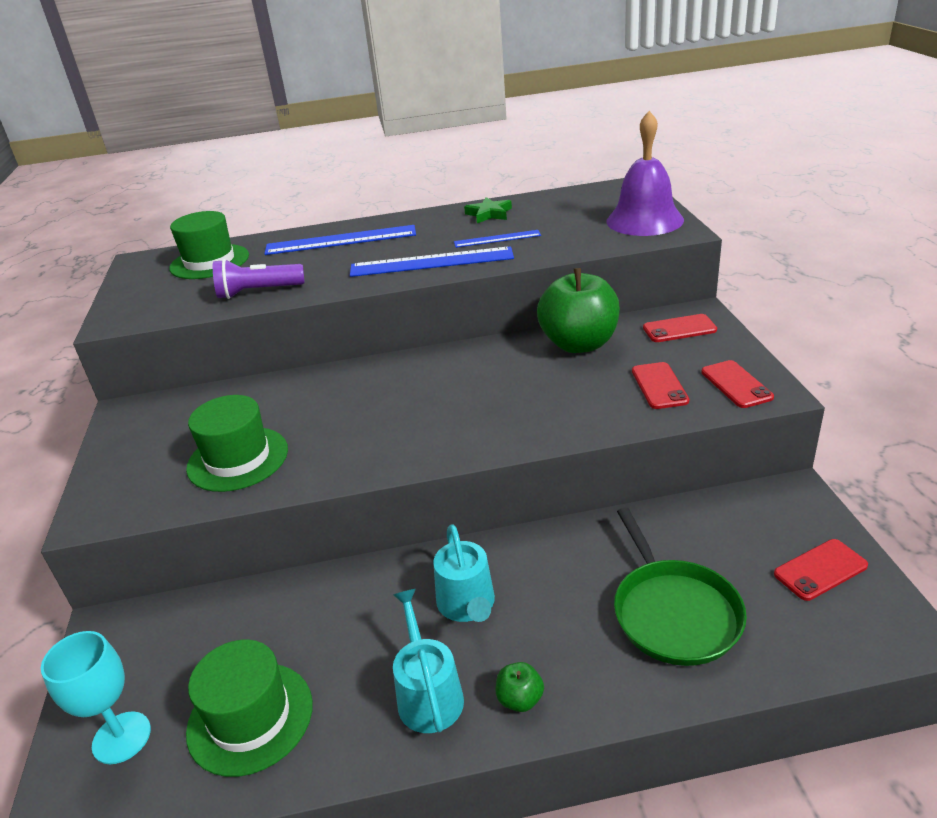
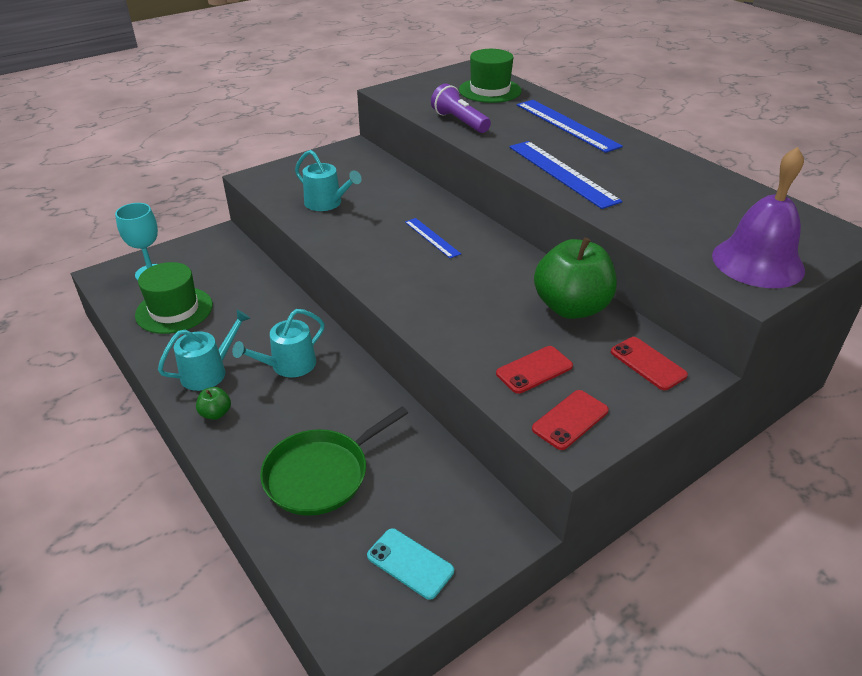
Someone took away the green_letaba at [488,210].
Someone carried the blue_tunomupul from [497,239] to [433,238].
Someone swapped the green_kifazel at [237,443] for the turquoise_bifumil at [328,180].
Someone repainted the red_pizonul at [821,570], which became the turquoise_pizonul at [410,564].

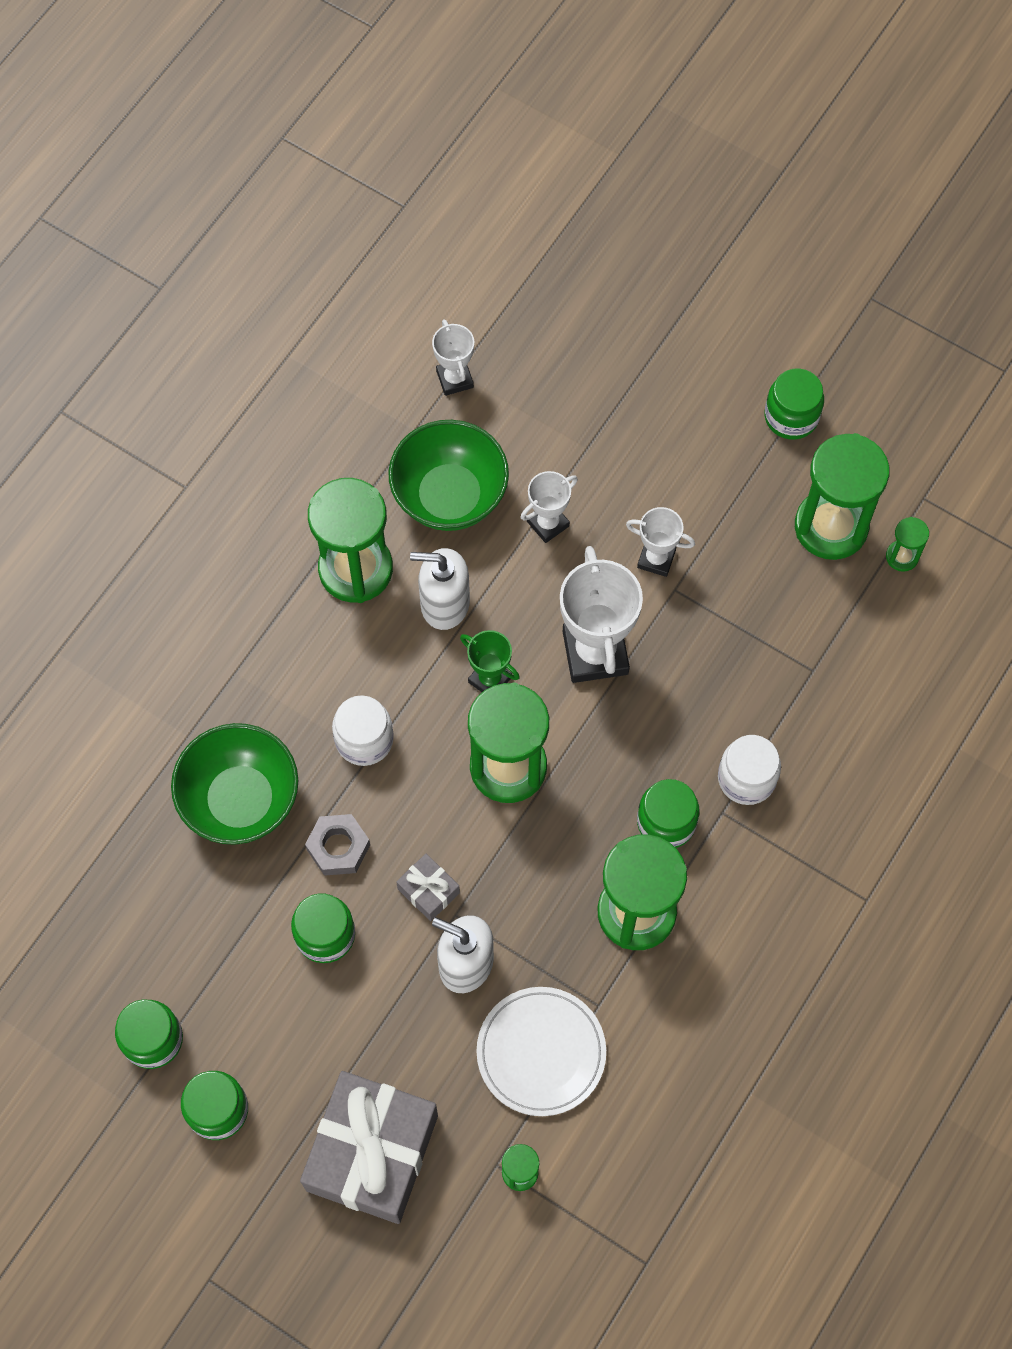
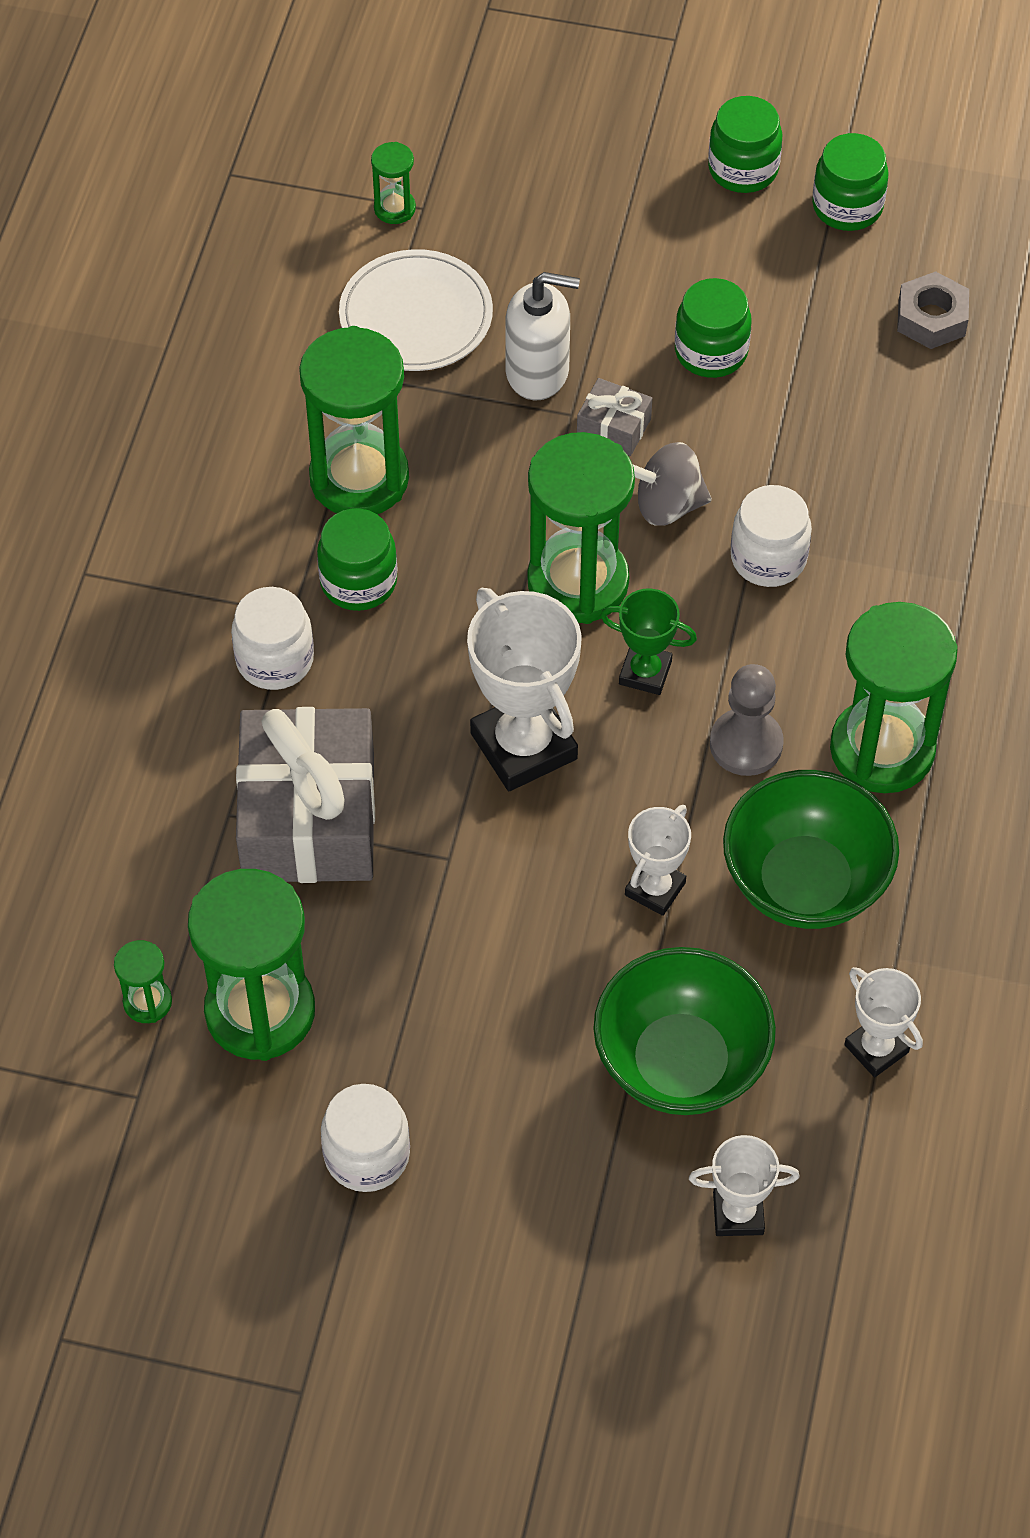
Someone repainted the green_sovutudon at [794,404], which became the white_sovutudon at [365,1138].
Someone carried the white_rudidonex from [660,542] to [744,1185].
Someone swapped the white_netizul at [440,589] for the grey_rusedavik at [746,720].
Someone carried the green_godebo from [234,784] to [684,1031].
Someone carried the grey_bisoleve from [337,845] to [933,310].
Someone carried the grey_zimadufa from [369,1147] to [305,795].
Someone put down the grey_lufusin at [672,484].

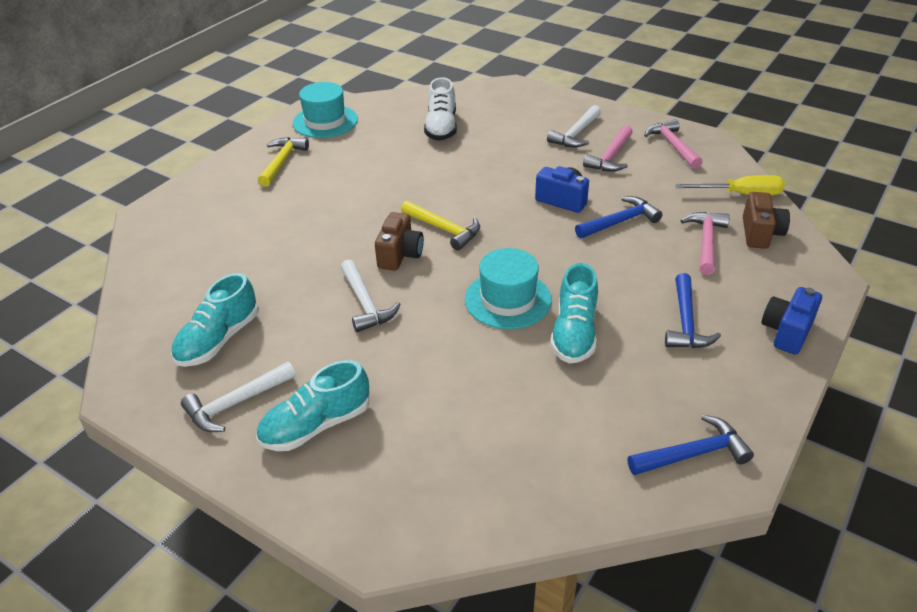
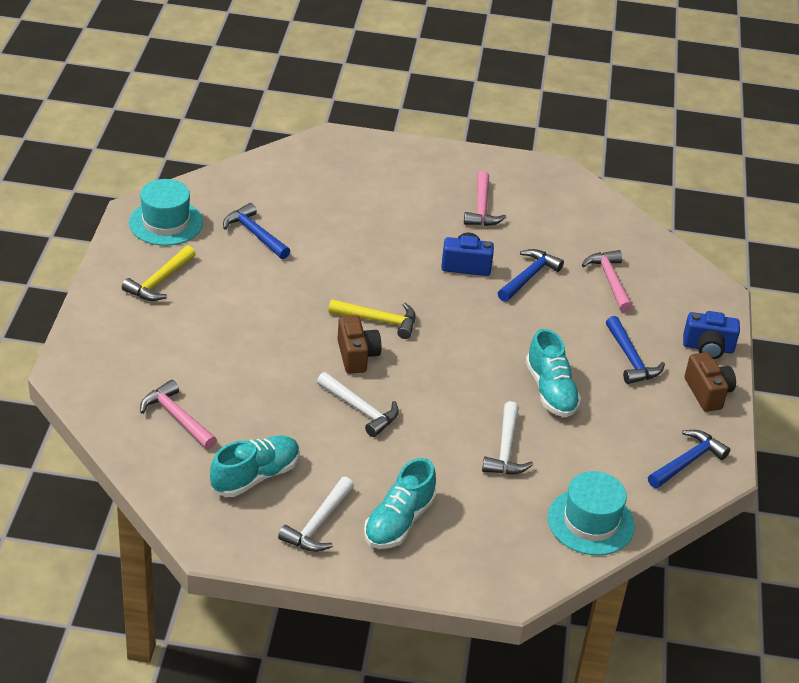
Someone took away the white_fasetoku at [440,109].
Someone carried the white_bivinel from [574,126] to [507,437].
Someone carried the pink_bivinel from [673,144] to [178,414].
Someone rotated the yellow_bivinel at [283,162] by 135 degrees counterclockwise.
Someone took away the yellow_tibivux at [730,185].
Someone carried the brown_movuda from [766,220] to [710,382].
Someone carried the turquoise_kifazel from [508,288] to [591,513].
Someone rotated the turquoise_fasetoku at [215,320] by 135 degrees counterclockwise.
Someone rotated the blue_movuda at [792,321] by 90 degrees counterclockwise.
Someone put down the blue_bivinel at [256,231].

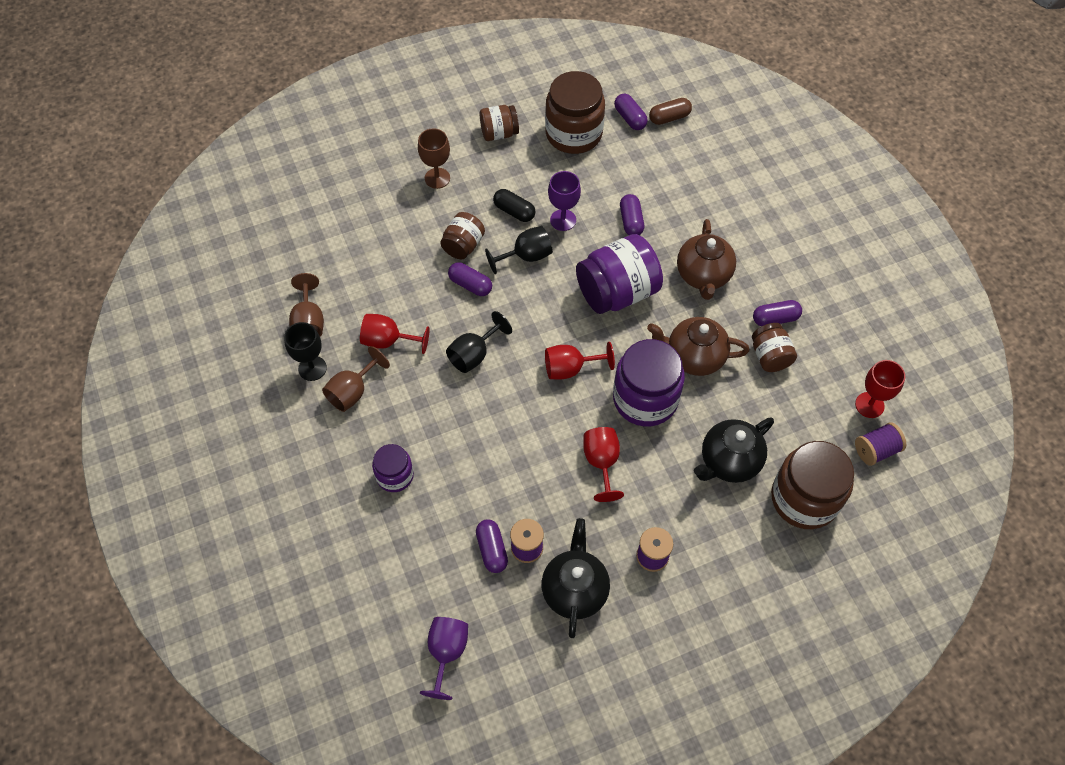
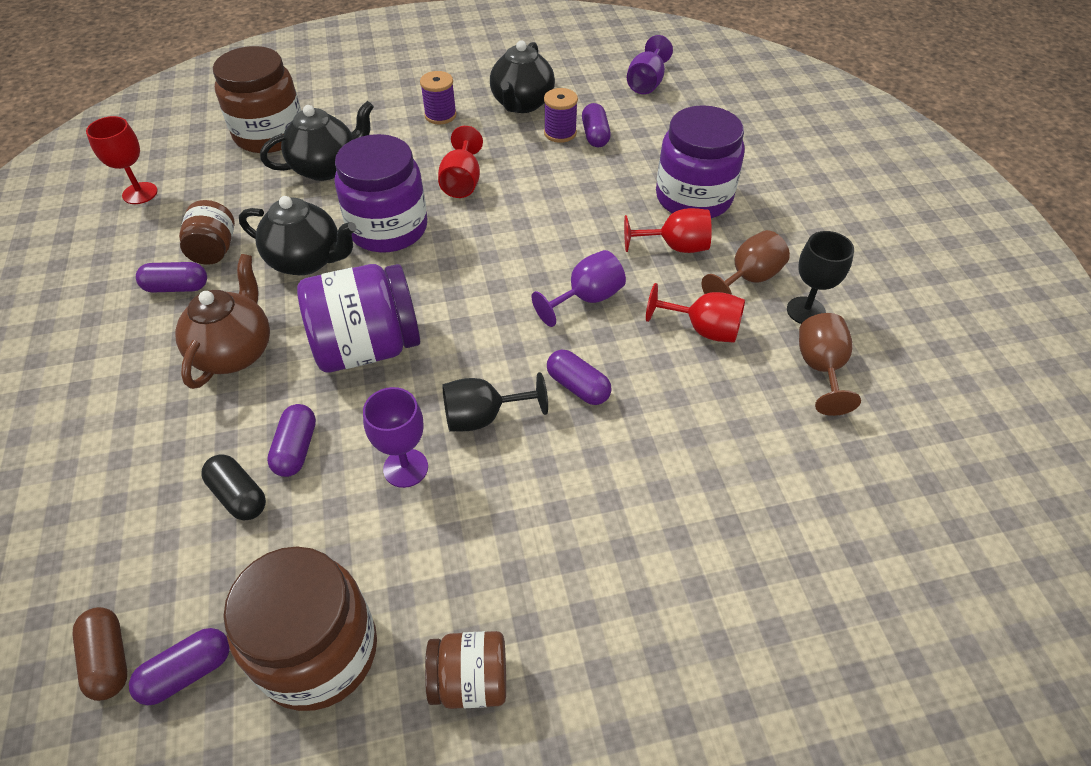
Someone rotated the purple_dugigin at [631,112] by 75 degrees clockwise.
Someone rotated the brown_dugigin at [670,111] by 75 degrees clockwise.
Someone took away the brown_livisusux at [434,158].
Someone carried the black_dugigin from [514,205] to [234,487].
Someone took away the brown_sovutudon at [462,235].
Someone repainted the black_livisusux at [479,342], which became the purple_livisusux at [579,288].
Someone repainted the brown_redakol at [698,346], which became the black_redakol at [297,235].
Someone carried the red_livisusux from [580,360] to [668,230].
Someone took away the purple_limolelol at [880,444].
Someone scaled the purple_sovutudon at [393,468] by 1.80.

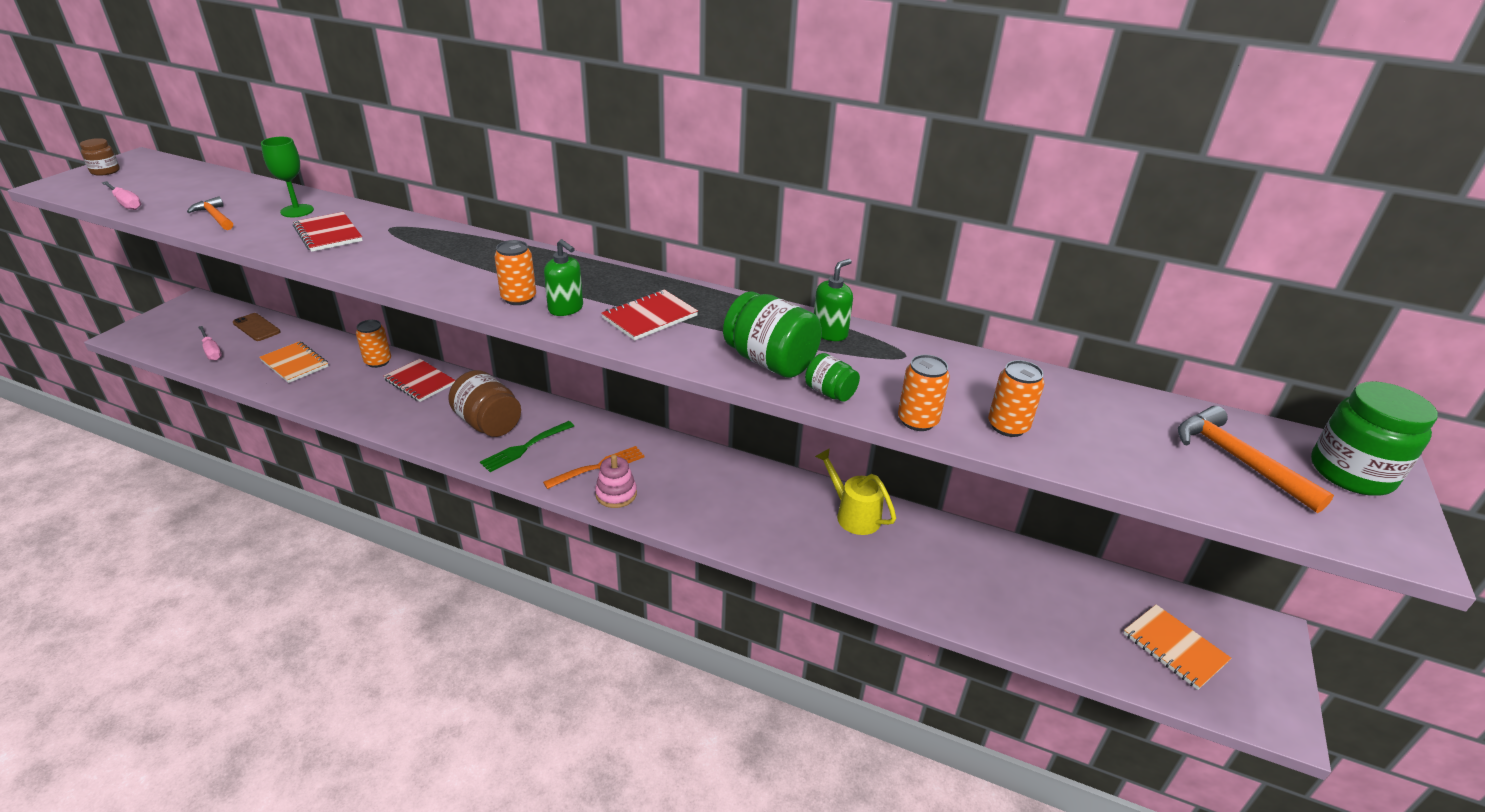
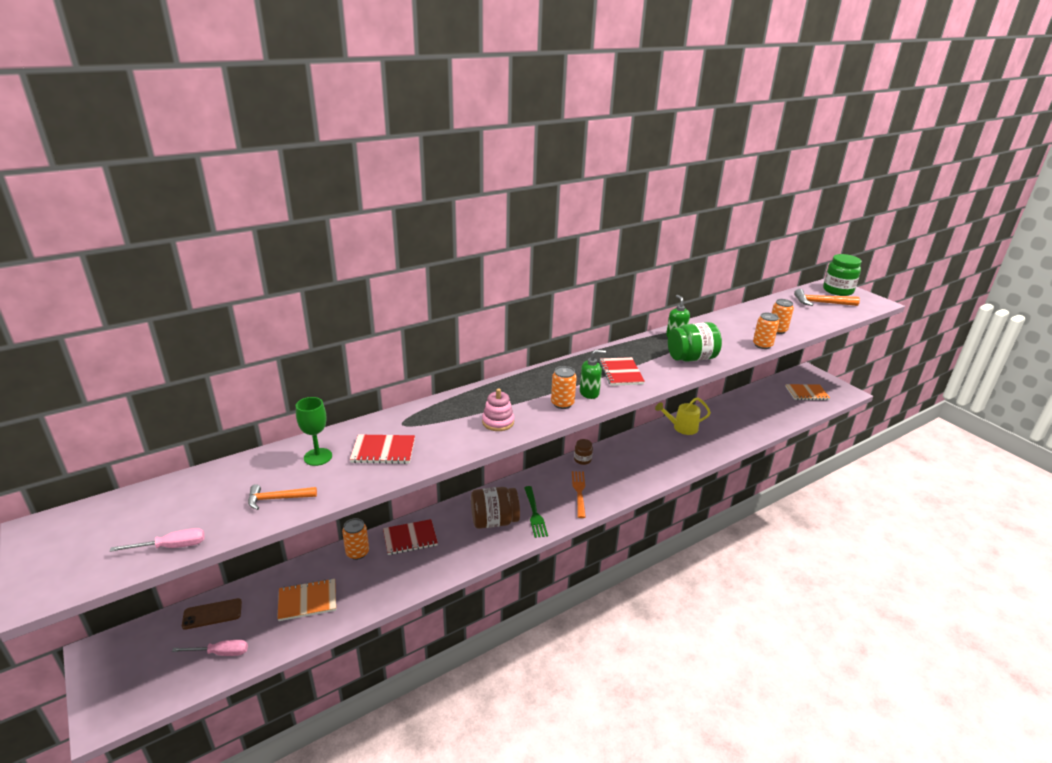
Someone carried the brown_sovutudon from [100,157] to [583,452].
Someone took away the green_sovutudon at [832,377].
Someone carried the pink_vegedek from [616,481] to [498,409].

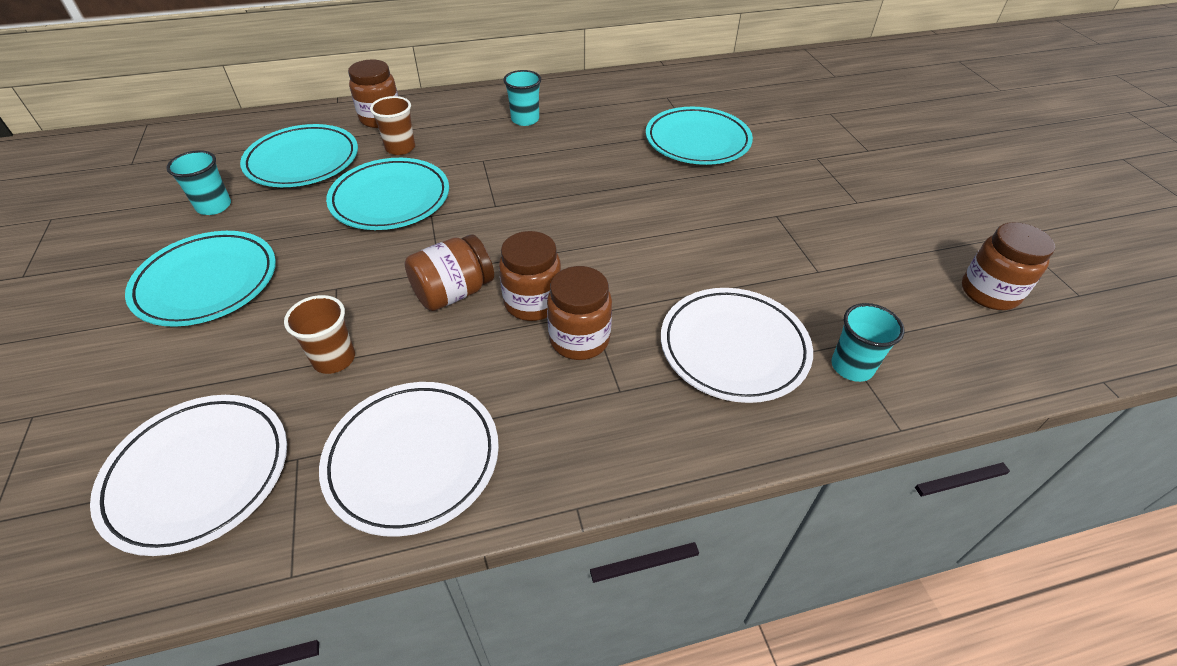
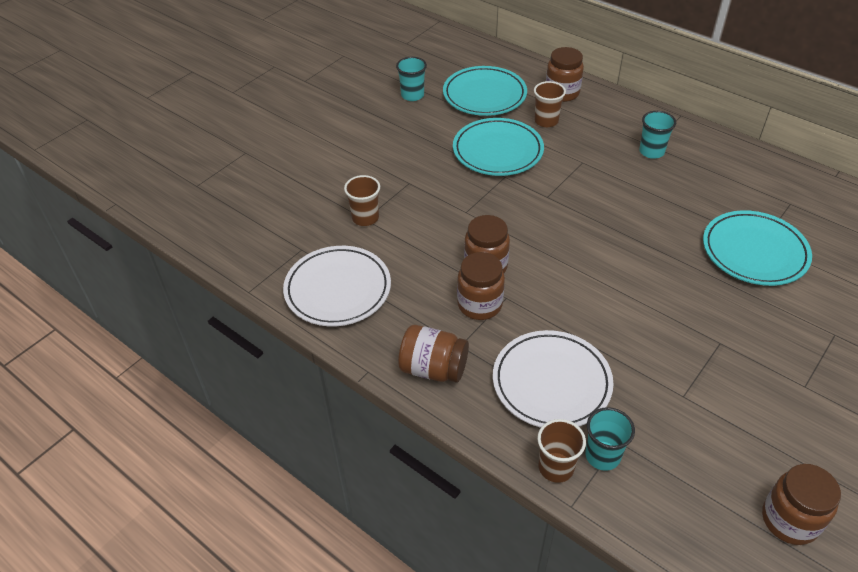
Someone took away the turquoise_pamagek at [200,279].
Someone carried the brown_sovutudon from [449,272] to [433,354].
Someone took away the white_pamagek at [188,475].
Someone put down the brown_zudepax at [561,451].

